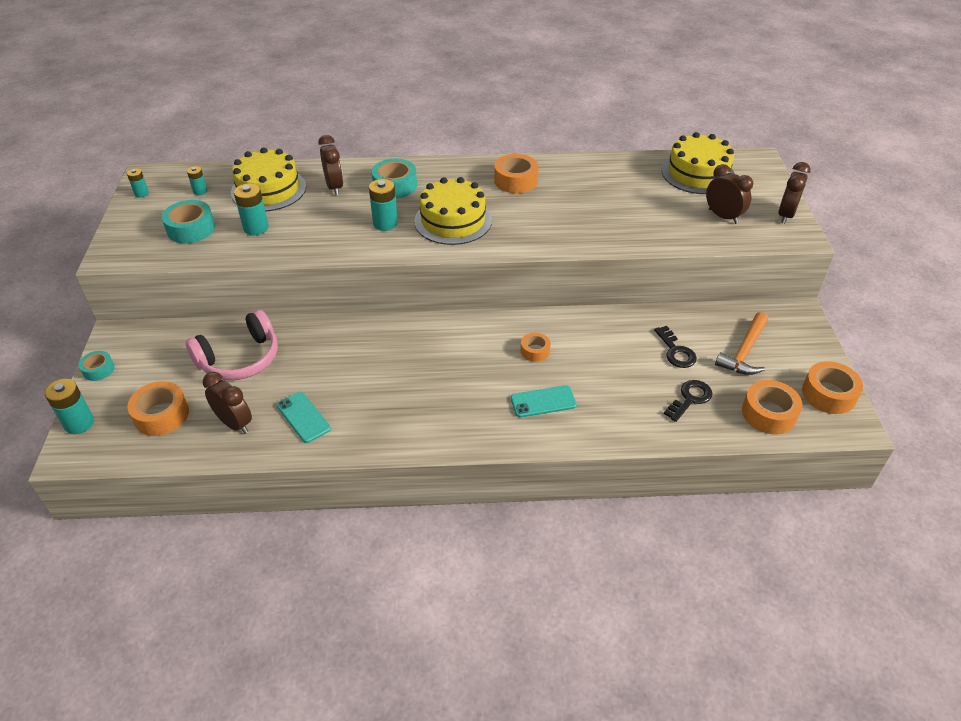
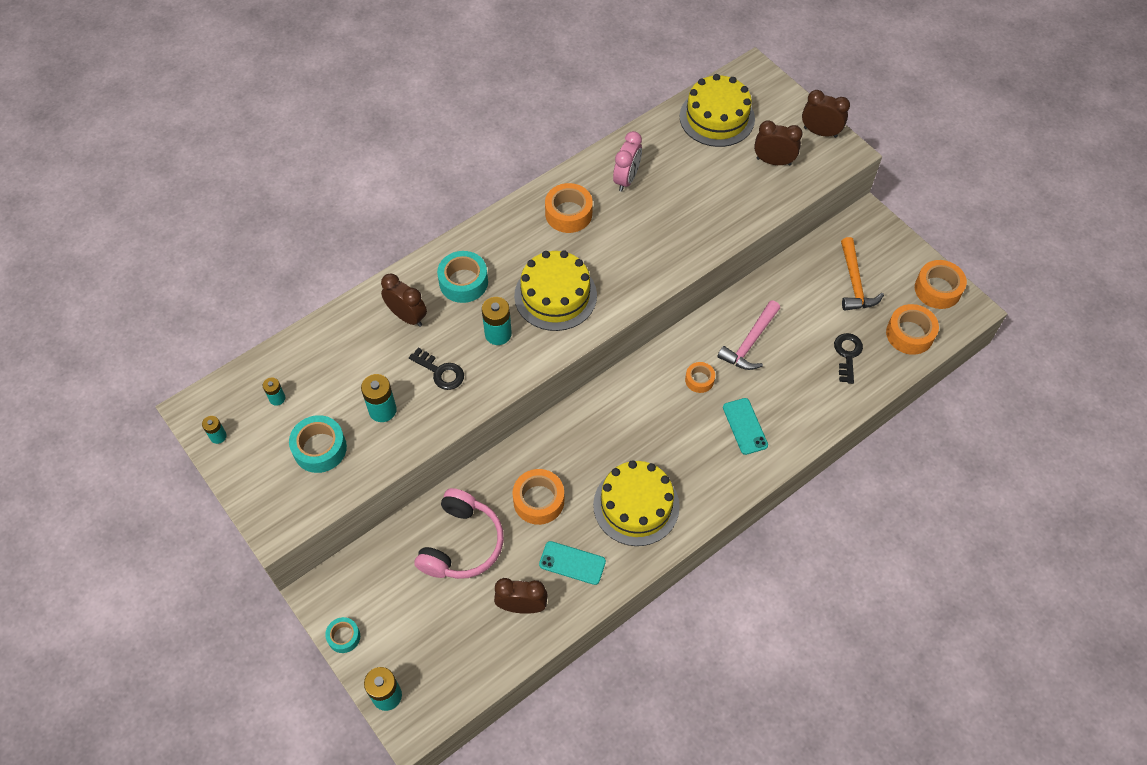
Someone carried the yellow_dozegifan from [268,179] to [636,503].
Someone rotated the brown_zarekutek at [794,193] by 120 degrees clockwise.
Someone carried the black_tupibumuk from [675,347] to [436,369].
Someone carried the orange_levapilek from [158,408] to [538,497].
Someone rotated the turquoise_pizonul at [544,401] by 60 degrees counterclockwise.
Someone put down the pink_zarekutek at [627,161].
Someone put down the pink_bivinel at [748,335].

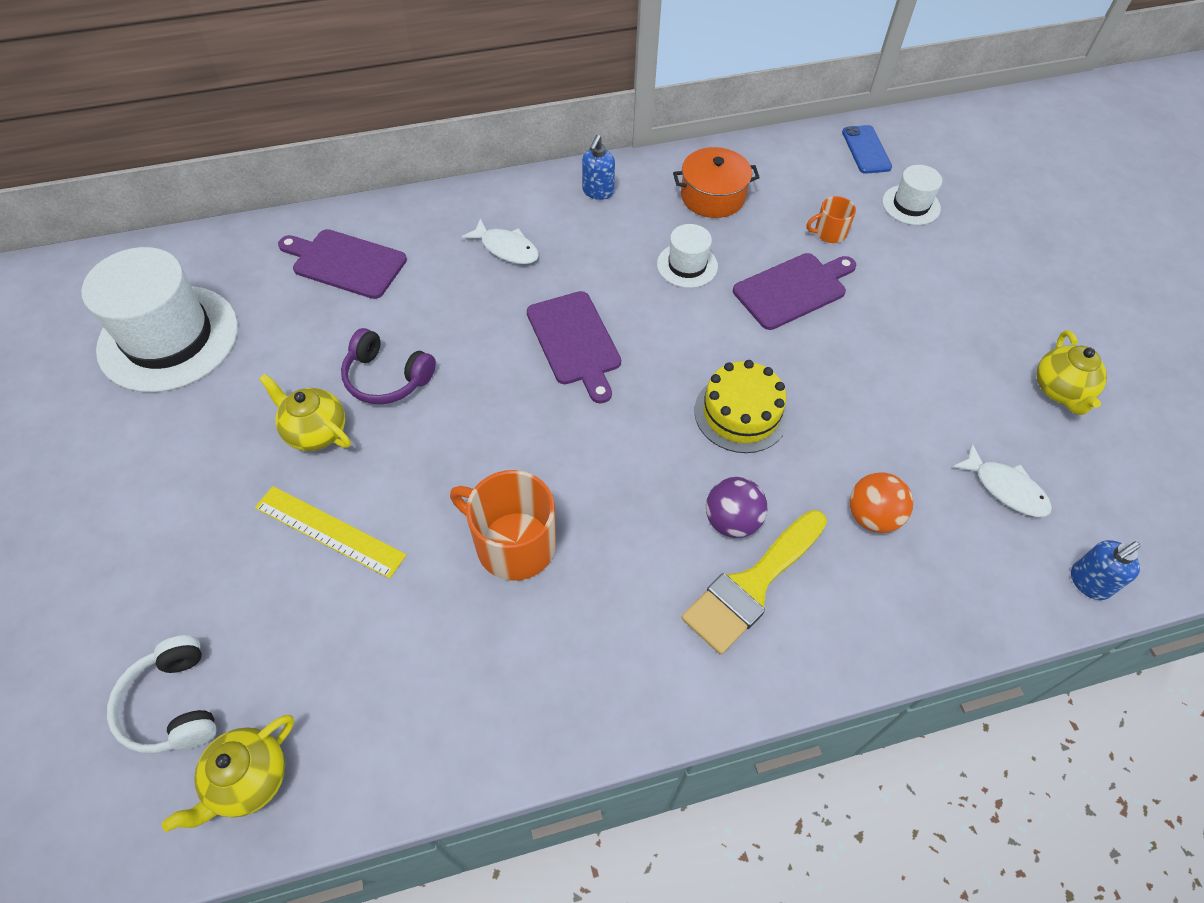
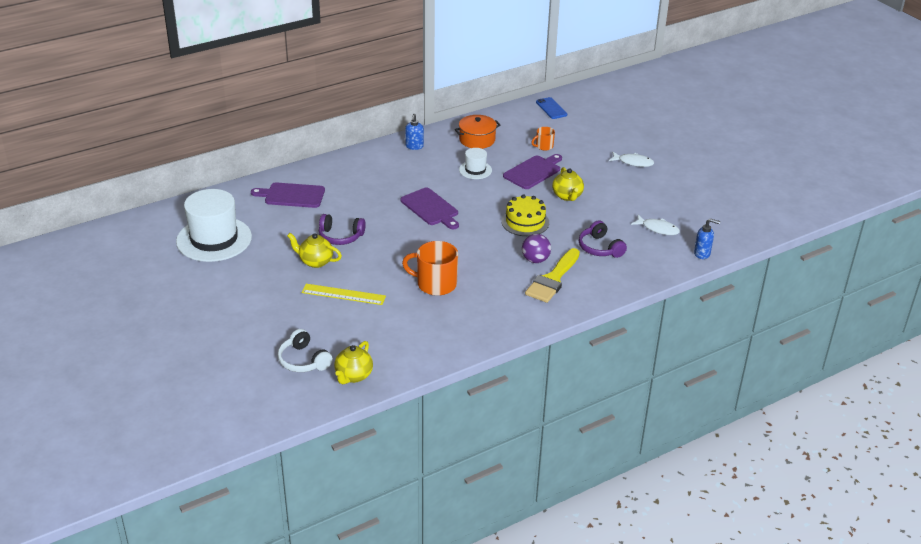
Someone took away the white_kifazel at [912,195].
Someone carried the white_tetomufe from [500,241] to [631,159].
Someone carried the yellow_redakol from [1071,372] to [568,184].
Someone swapped the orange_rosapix at [881,502] for the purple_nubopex at [603,239].
Someone rotated the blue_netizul at [1105,570] by 120 degrees counterclockwise.

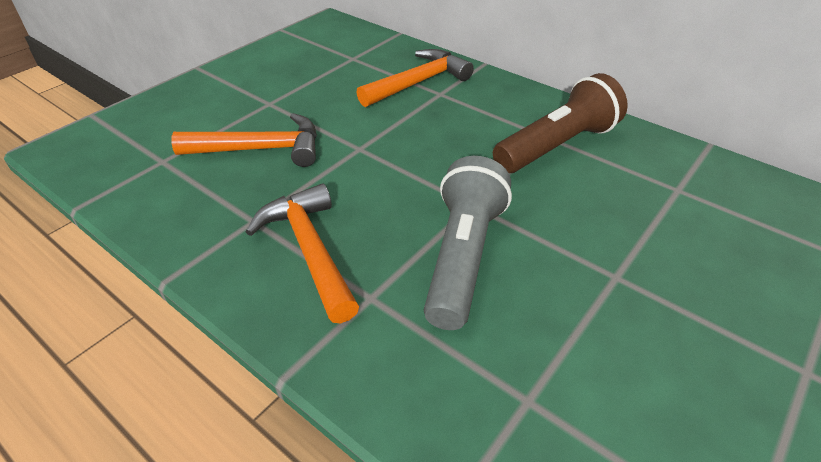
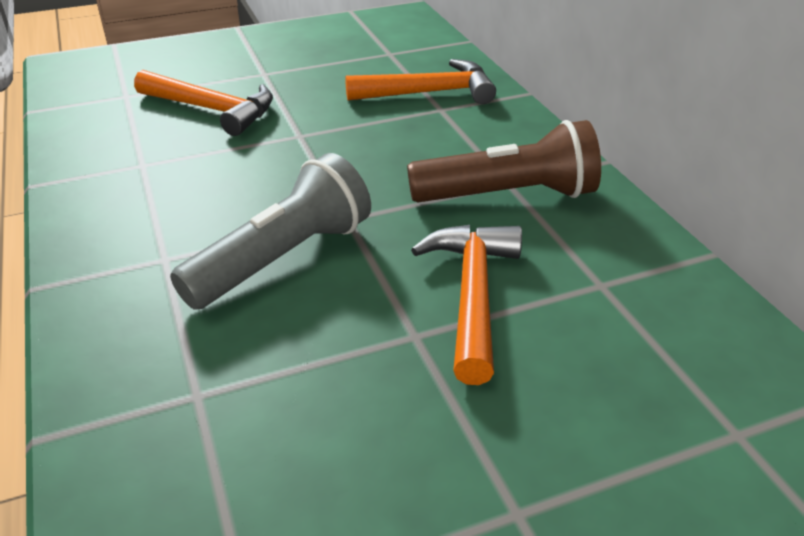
Someone carried the orange_bivinel from [302,253] to [466,305].

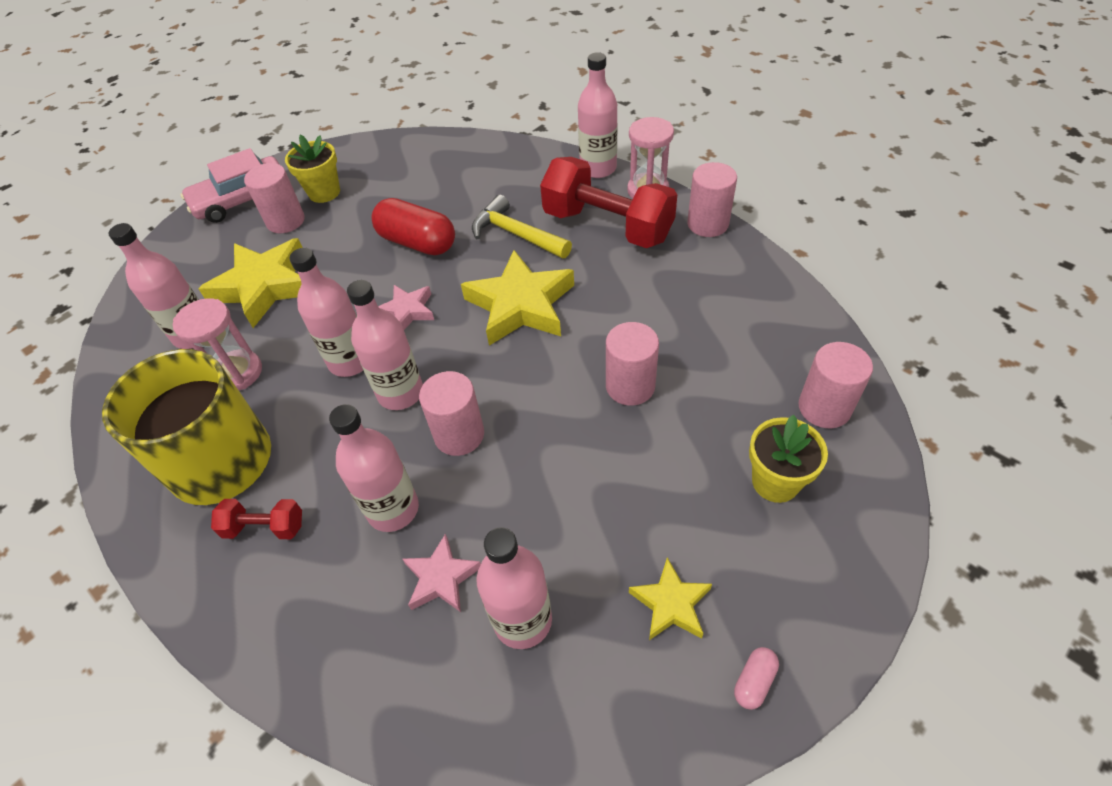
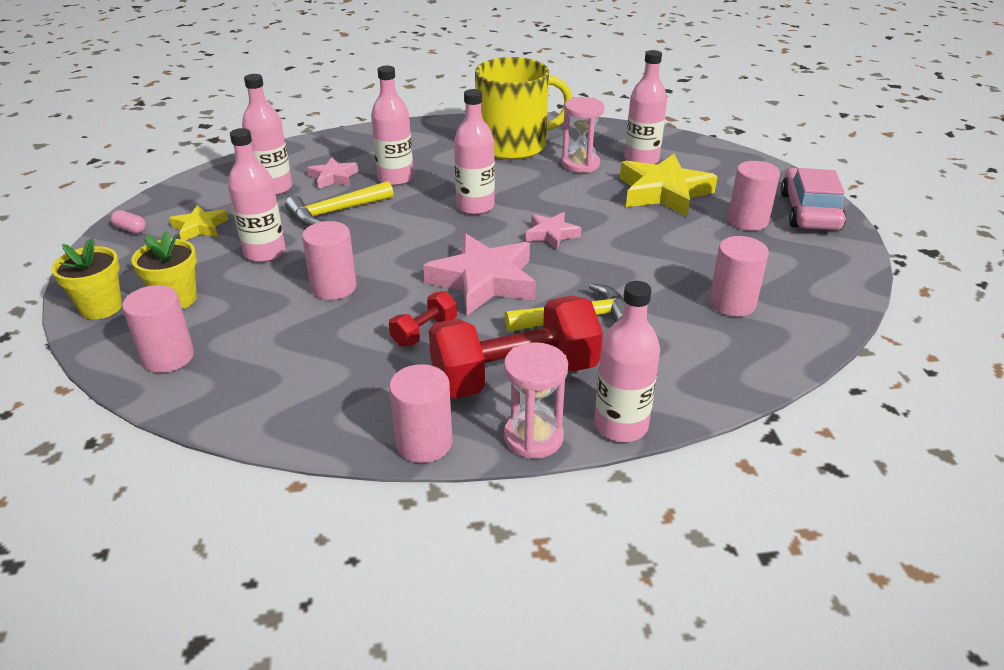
Someone carried the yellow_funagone from [312,169] to [86,278].
Someone took away the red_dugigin at [413,226].
Someone carried the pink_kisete from [326,312] to [256,195].
Someone repainted the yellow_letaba at [517,298], which became the pink_letaba at [479,274].
Someone carried the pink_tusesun from [451,413] to [739,276].
Someone carried the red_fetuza from [256,519] to [423,319].
Someone rotated the pink_dugigin at [756,678] by 45 degrees counterclockwise.
Someone put down the yellow_bivinel at [339,203].

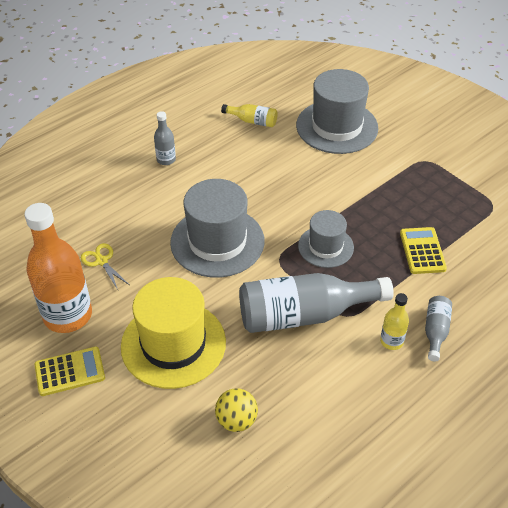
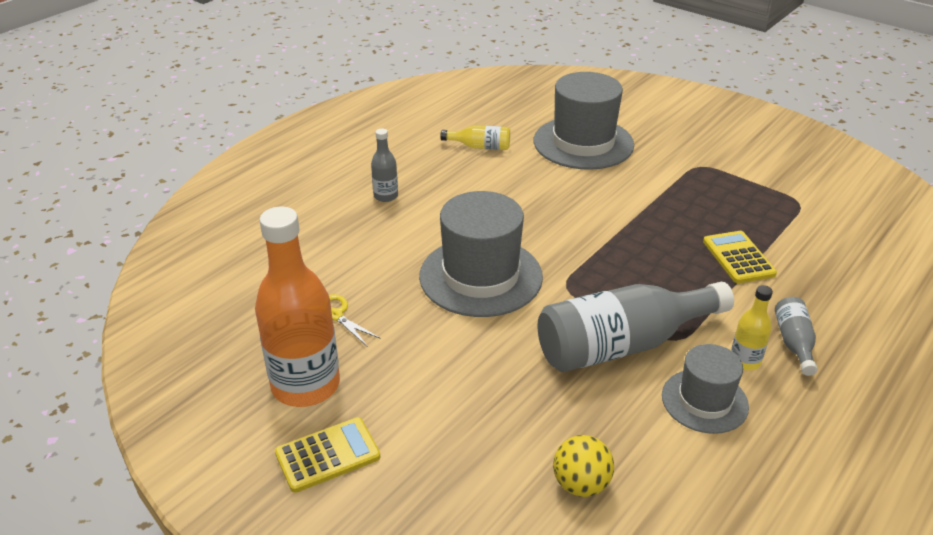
Someone carried the grey_kifazel from [326,239] to [705,389].
Someone took away the yellow_kifazel at [173,333].

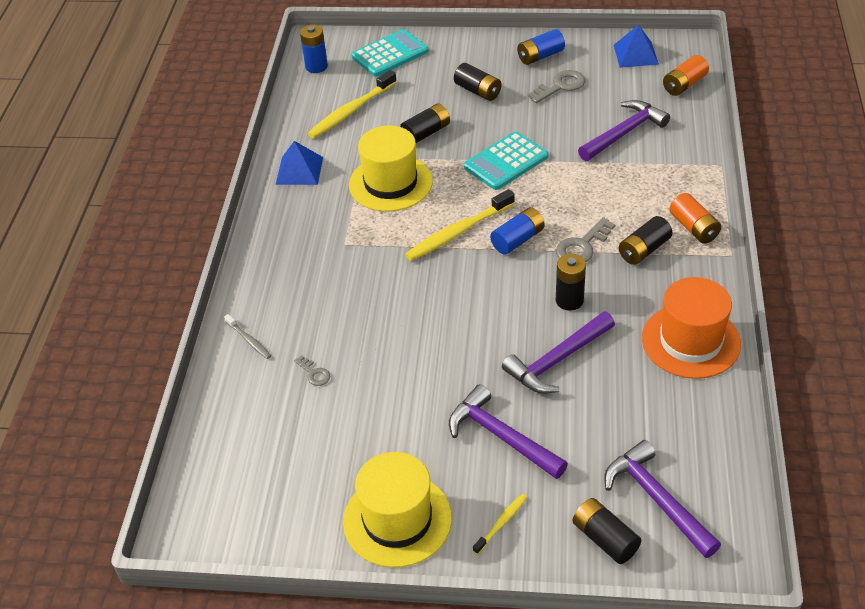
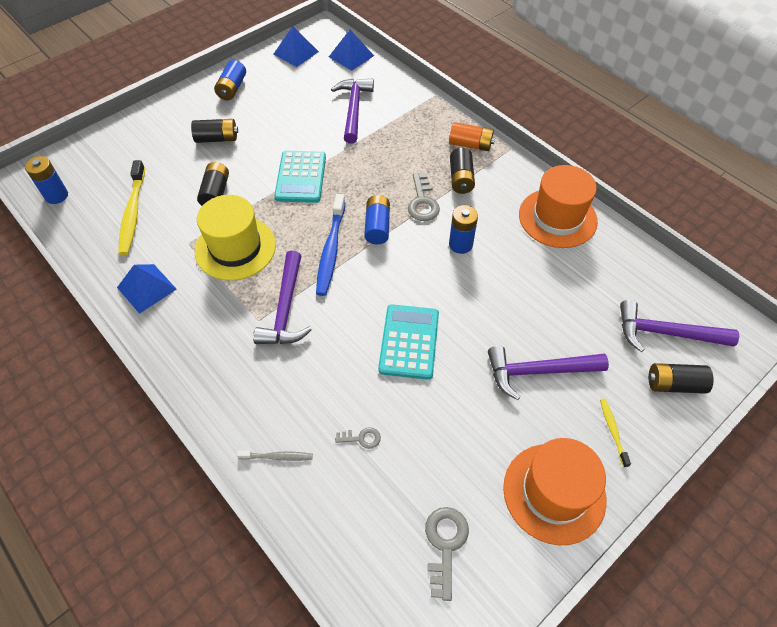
Someone carried the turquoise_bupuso from [390,53] to [408,342].
Someone swapped the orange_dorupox at [686,75] for the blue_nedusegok at [351,50].
Someone carried the grey_tupibumuk from [557,86] to [447,554].
Someone repainted the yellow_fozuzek at [460,225], which became the blue_fozuzek at [331,245].
Someone repainted the black_dorupox at [571,282], which became the blue_dorupox at [463,229].
Someone carried the purple_bivinel from [558,352] to [282,297].
Someone repainted the yellow_kifazel at [397,510], which became the orange_kifazel at [555,491].

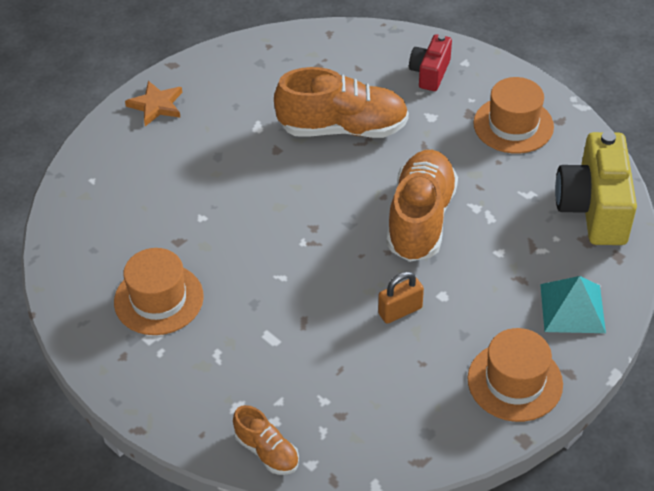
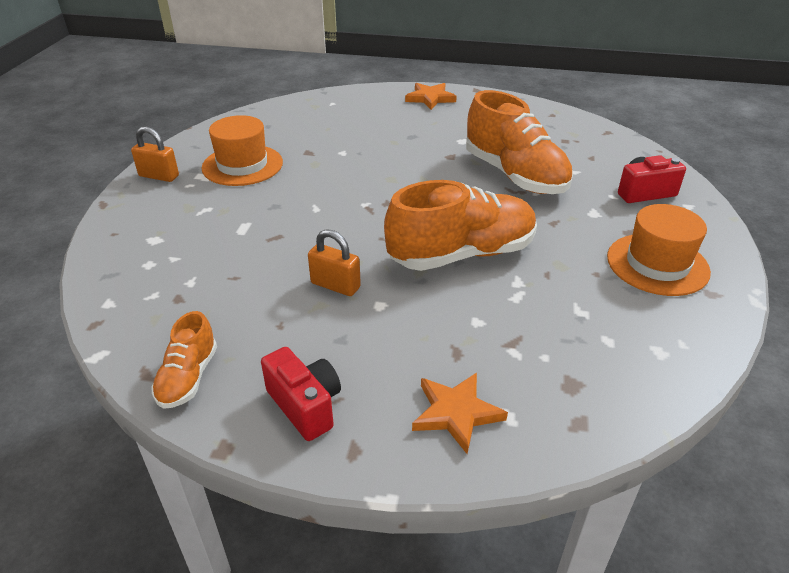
Someone took away the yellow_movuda at [596,188].
Someone swapped the turquoise_nedusegok at [573,304] for the orange_letaba at [460,413].
Someone swapped the orange_kifazel at [515,375] for the red_movuda at [301,394].
Someone carried the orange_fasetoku from [266,440] to [184,360].
Someone put down the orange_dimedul at [155,154].

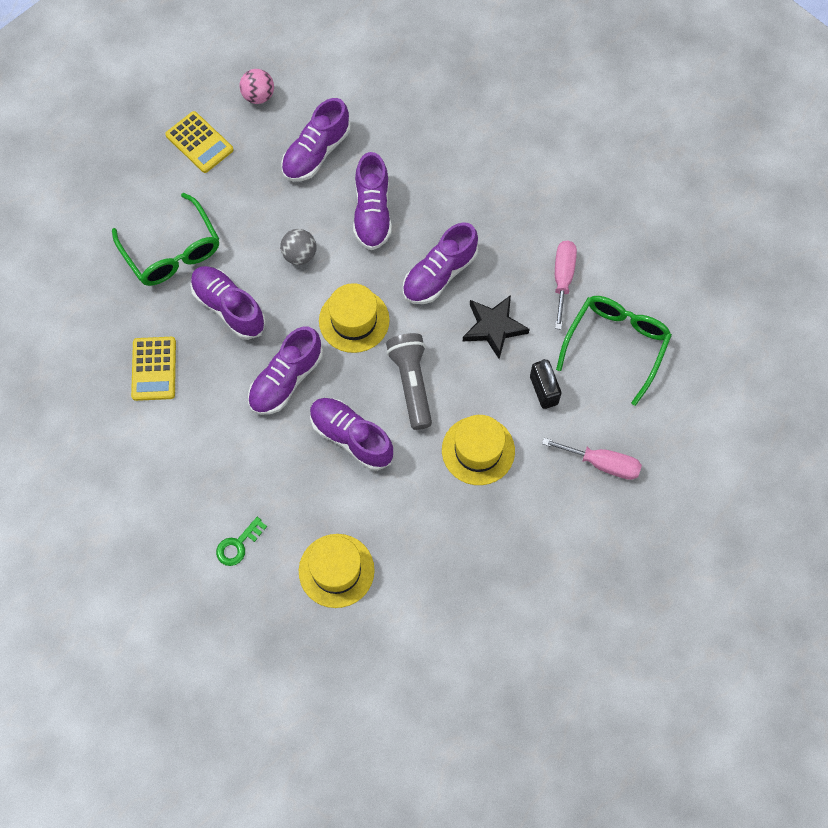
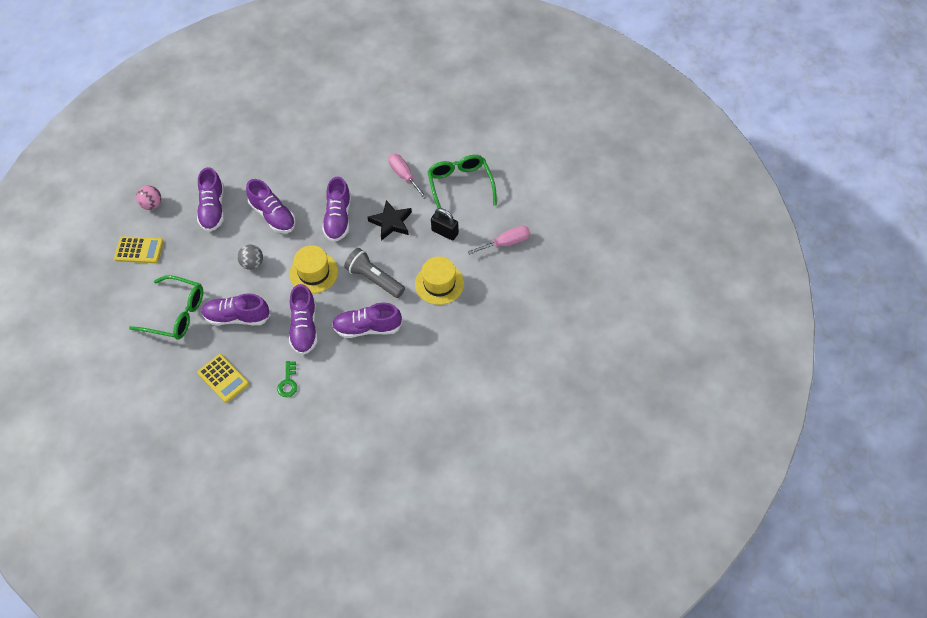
Someone carried the green_tupibumuk from [241,541] to [287,379].
Someone took away the yellow_kifazel at [337,571].

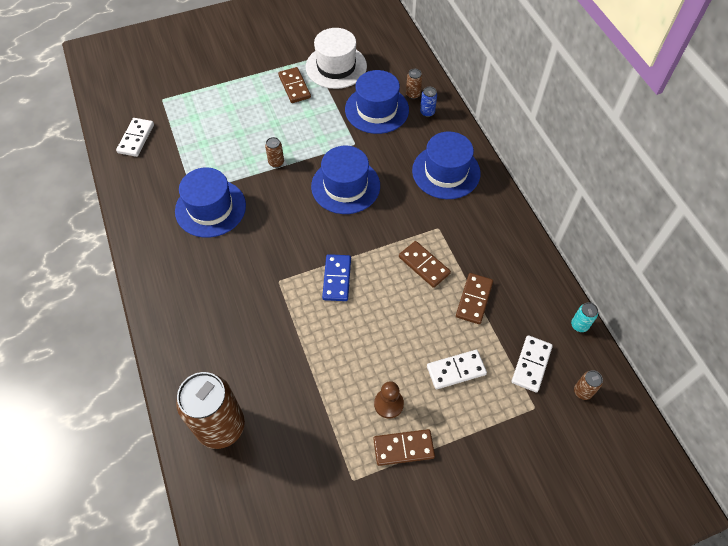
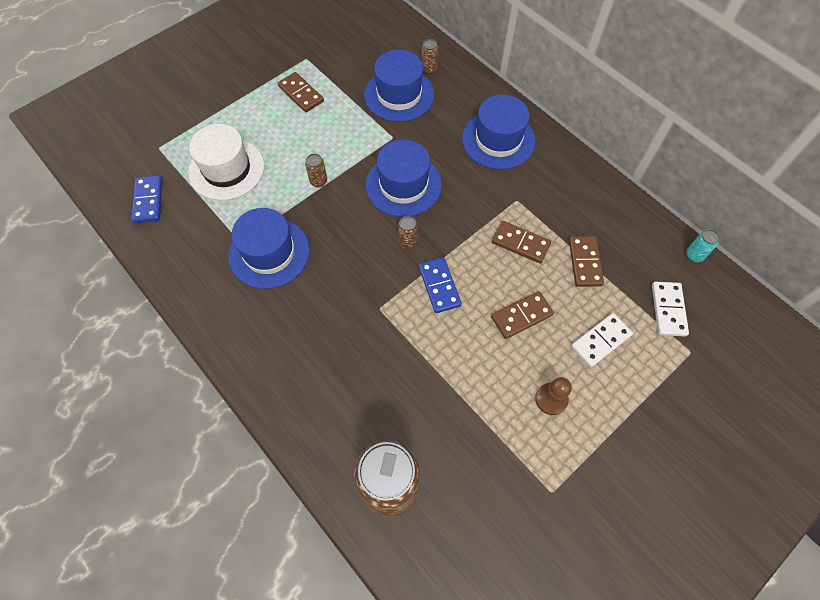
Someone carried the white_kifazel from [336,58] to [226,162].
Someone took away the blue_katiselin at [428,102].
Someone repainted the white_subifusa at [135,137], which became the blue_subifusa at [147,199].
Someone carried the brown_katiselin from [588,385] to [408,232].
Someone carried the brown_subifusa from [404,447] to [522,315].

